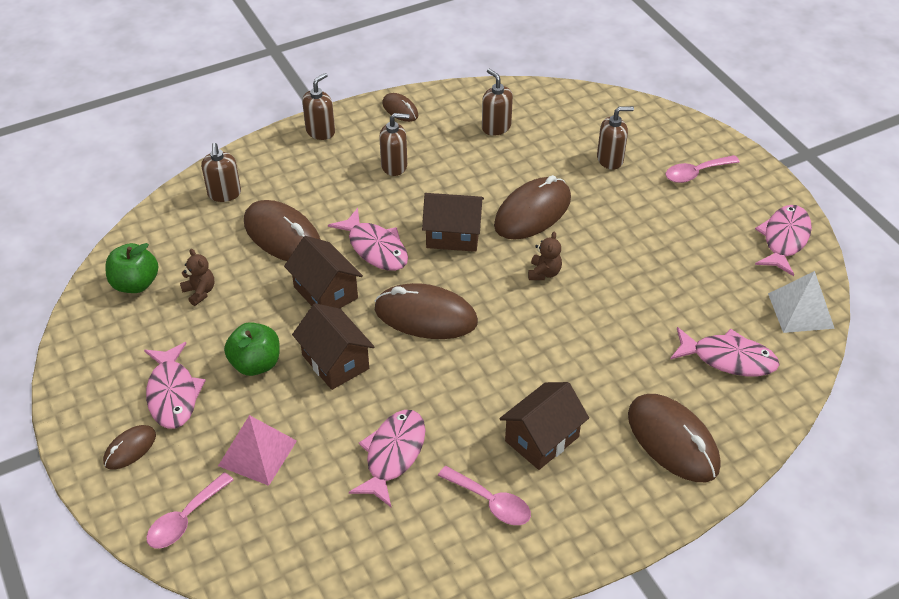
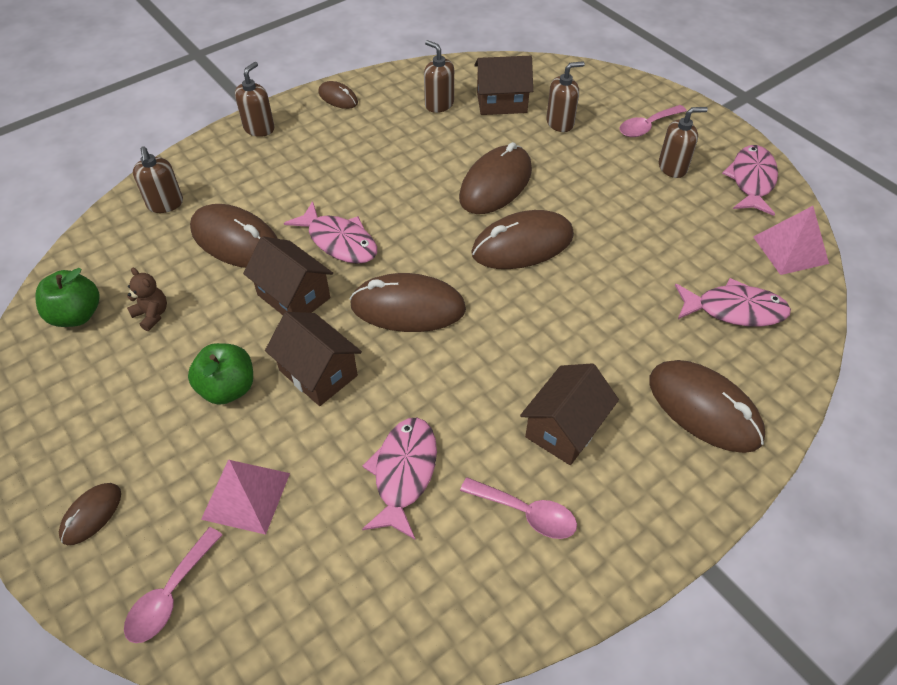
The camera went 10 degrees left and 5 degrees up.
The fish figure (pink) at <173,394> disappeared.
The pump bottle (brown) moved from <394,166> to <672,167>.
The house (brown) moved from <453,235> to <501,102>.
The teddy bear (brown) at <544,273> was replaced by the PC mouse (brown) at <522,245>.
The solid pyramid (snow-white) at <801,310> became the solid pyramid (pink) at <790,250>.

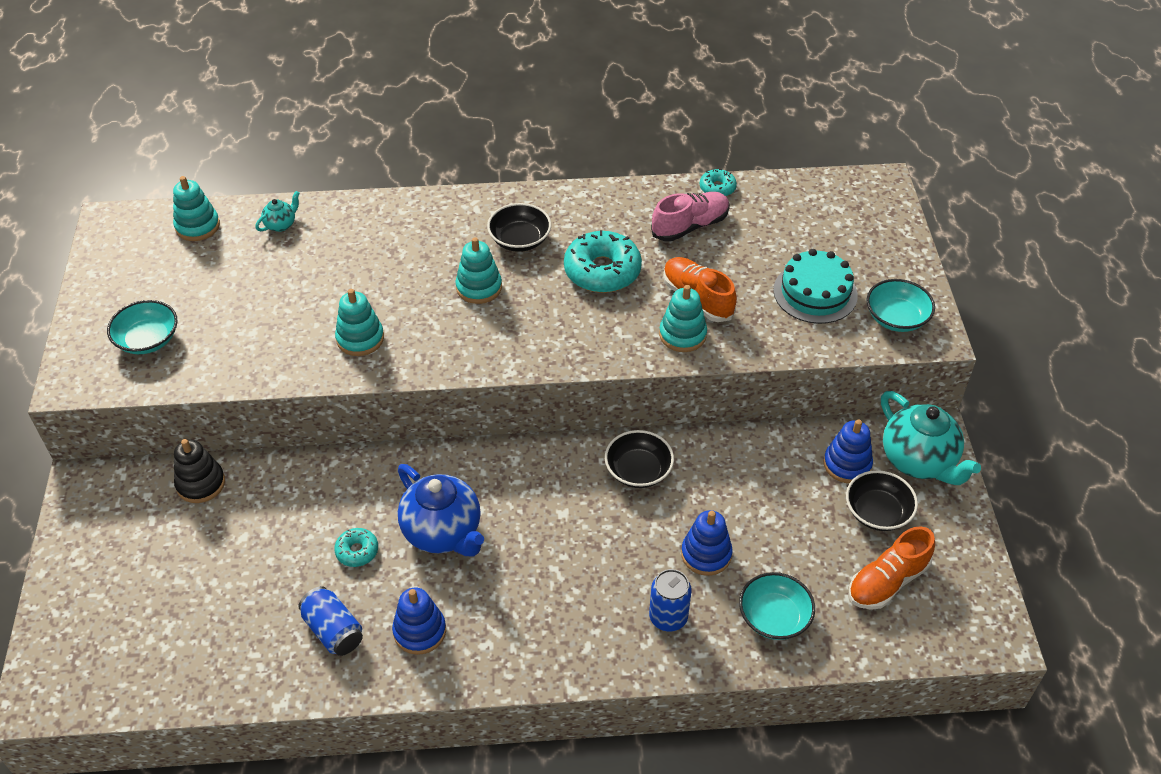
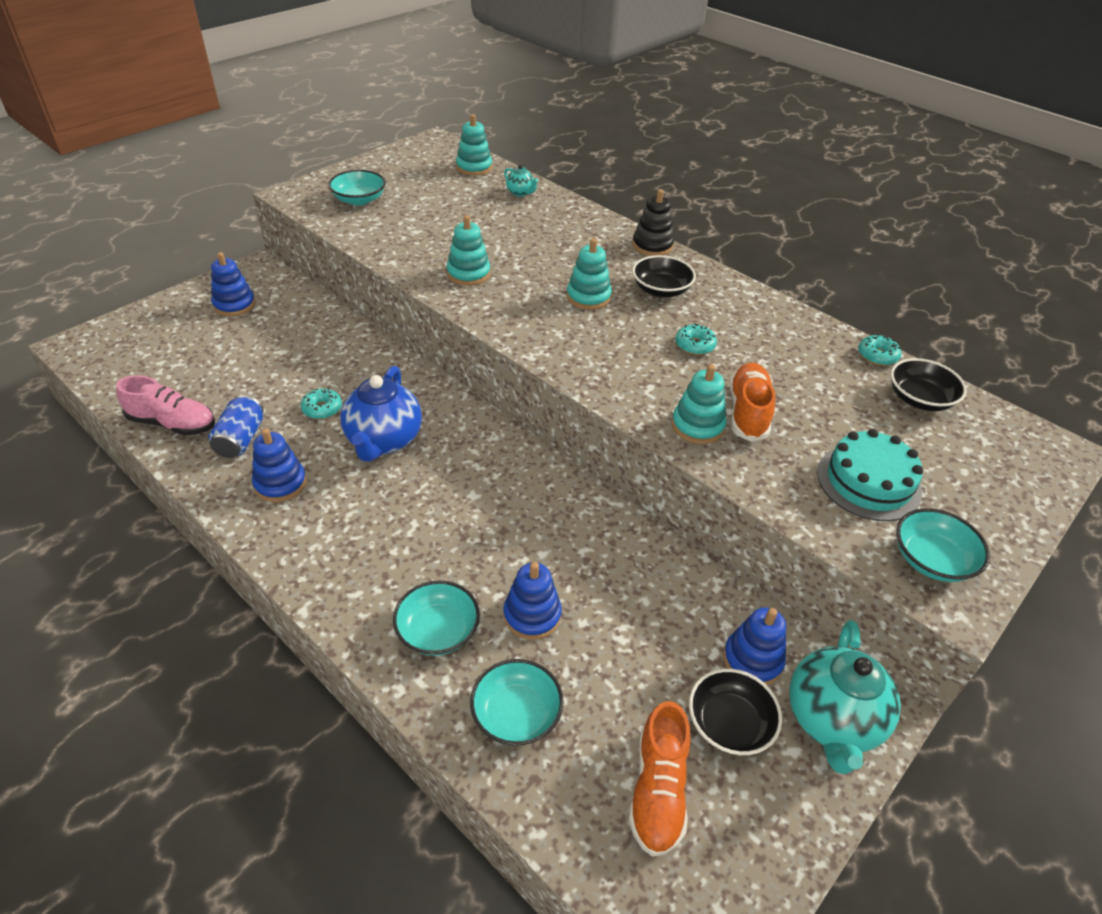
The camera went 45 degrees right and 5 degrees down.
The ring stacker (black) moved from <201,483> to <652,245>.
The china teapot (aqua) at <281,224> turned 45 degrees clockwise.
The doughnut (aqua) at <602,271> changed to 0.50 times the size.
The serving bowl (black) moved from <638,470> to <919,399>.
The soda can (royal blue) at <668,617> was replaced by the serving bowl (aqua) at <438,631>.
The shoe (pink) moved from <690,226> to <173,423>.
The shoe (bright orange) at <887,581> turned 90 degrees counterclockwise.
The ring stacker (royal blue) at <234,305> appeared.

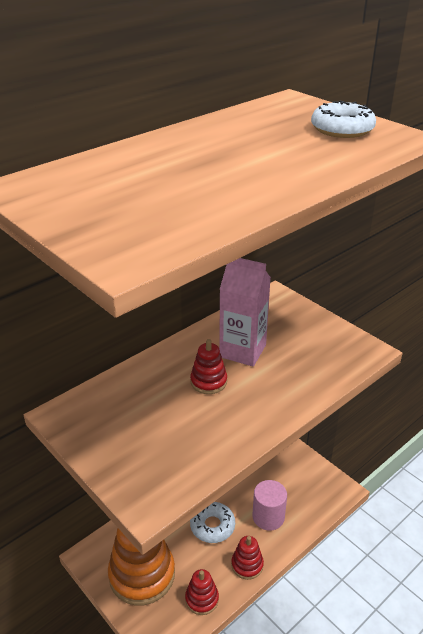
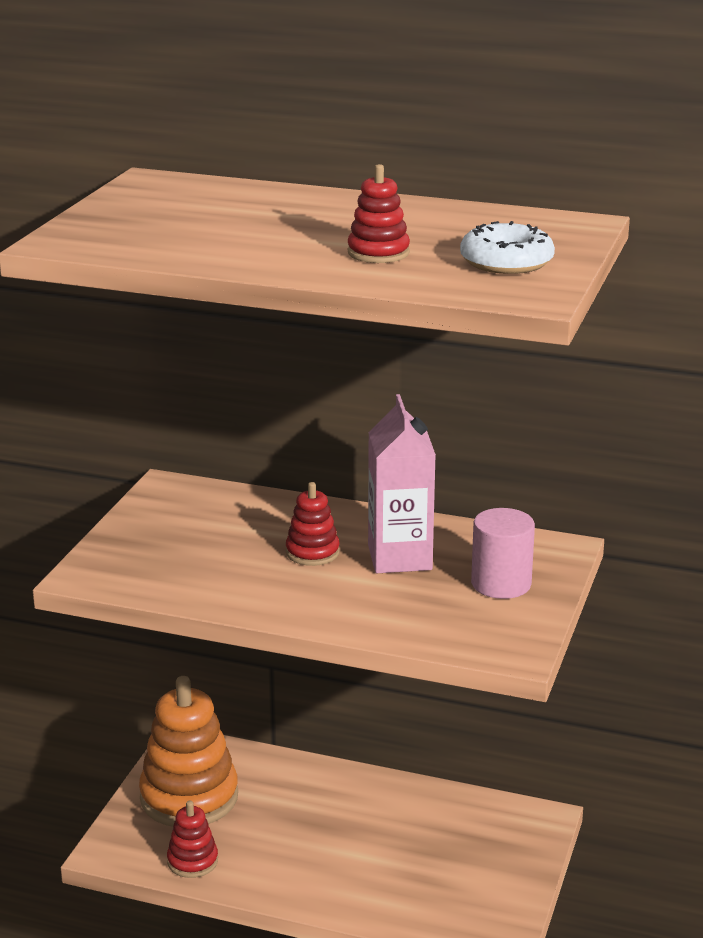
The camera went 60 degrees right and 10 degrees down.
The doughnut (snow-white) at <212,526> disappeared.
The ring stacker (scarlet) moved from <247,565> to <378,253>.
The cylinder shape (pink) moved from <268,517> to <501,584>.

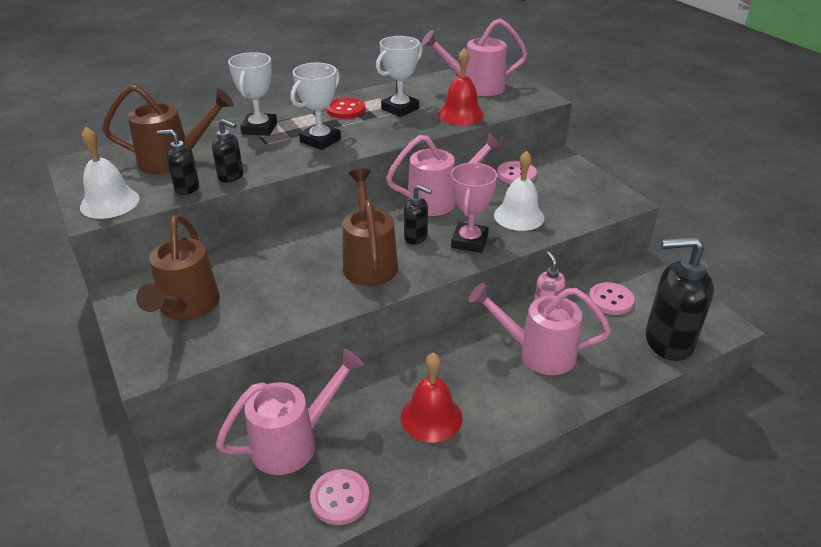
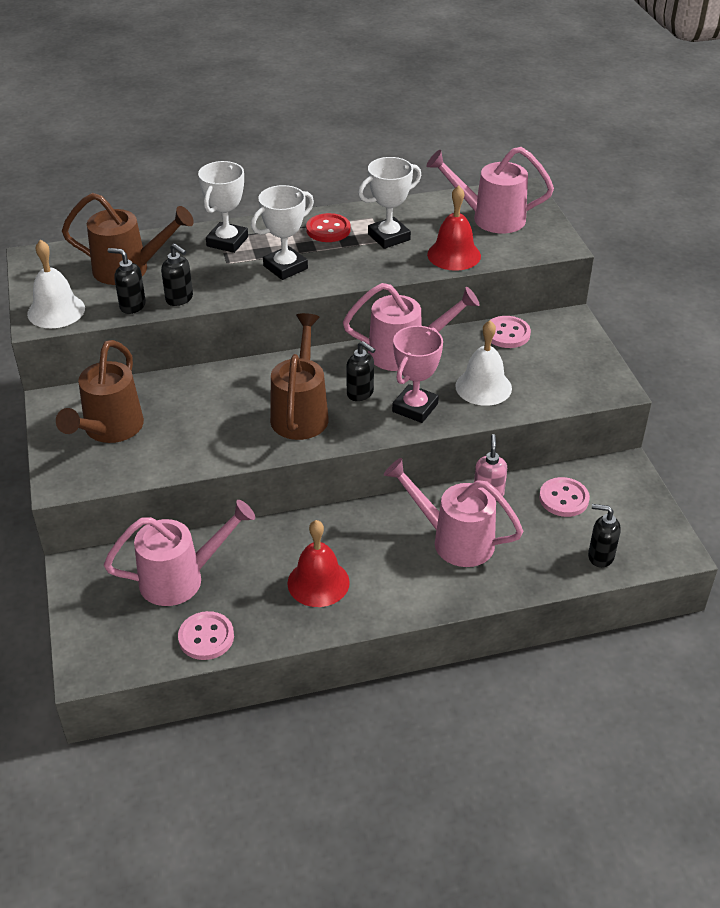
The camera went 15 degrees right and 5 degrees up.
The pump bottle (black) at <667,342> changed to 0.50 times the size.

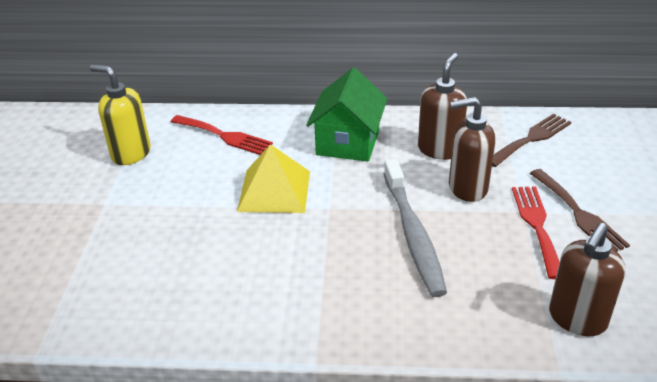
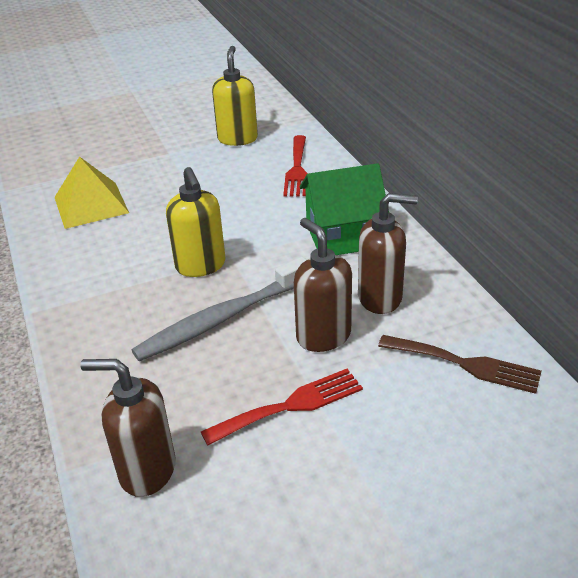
The camera went 65 degrees right and 0 degrees up.
The solid pyramid (yellow) moved from <274,191> to <91,205>.
The fork (brown) at <579,213> disappeared.
The pump bottle (yellow) at <200,266> appeared.

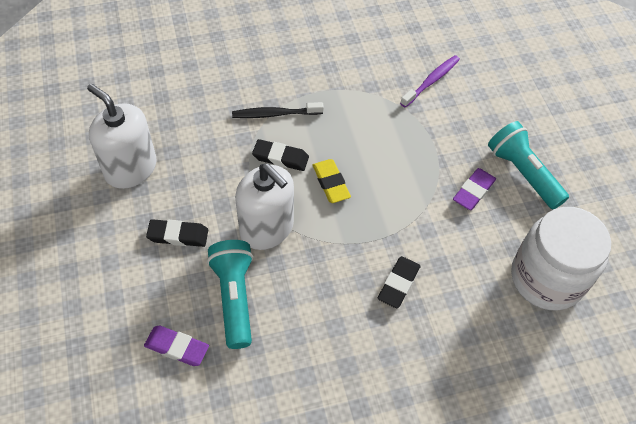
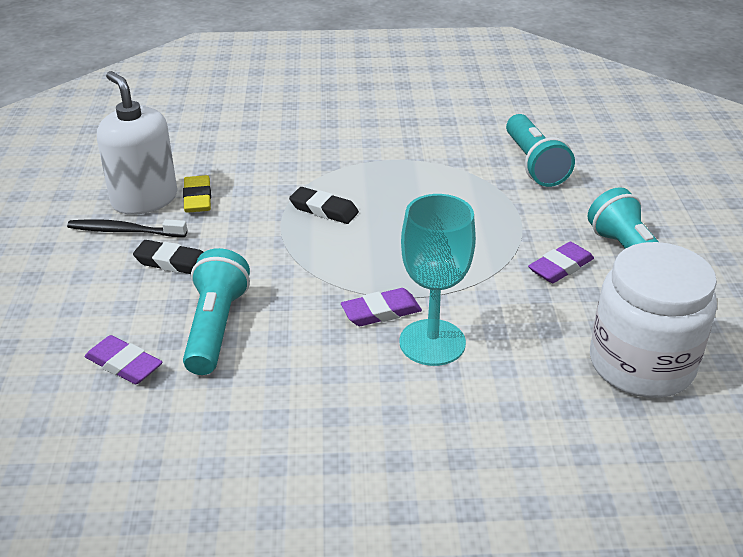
The camera went 15 degrees right and 20 degrees down.
The dental brush (black) moved from <275,114> to <124,231>.
The pump bottle (snow-white) at <267,228> disappeared.
The gum eraser (yellow) moved from <331,183> to <197,198>.
The gum eraser (black) at <398,284> was replaced by the chalice (aqua) at <432,342>.
The dental brush (violet) at <431,81> was replaced by the torch (aqua) at <534,164>.
The gum eraser (violet) at <381,312> appeared.

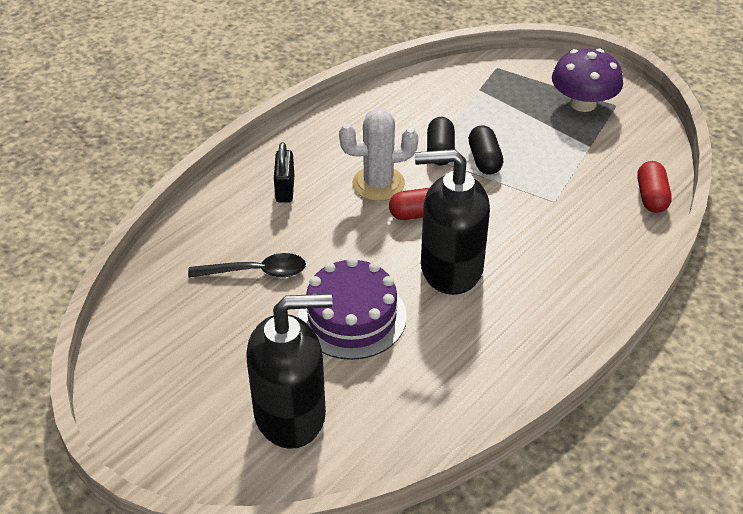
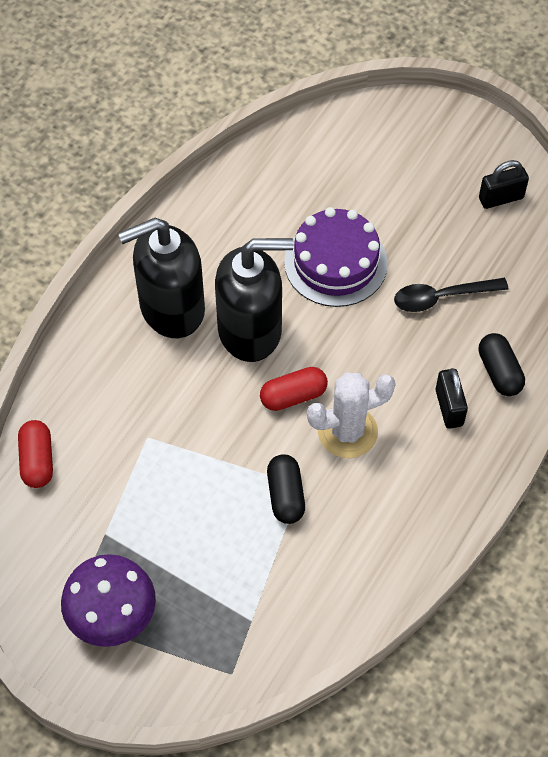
The camera went 170 degrees right and 15 degrees up.
The pump bottle (black) moved from <291,415> to <171,308>.
The capsule (black) moved from <484,160> to <499,372>.
The padlock (black) at <501,198> appeared.

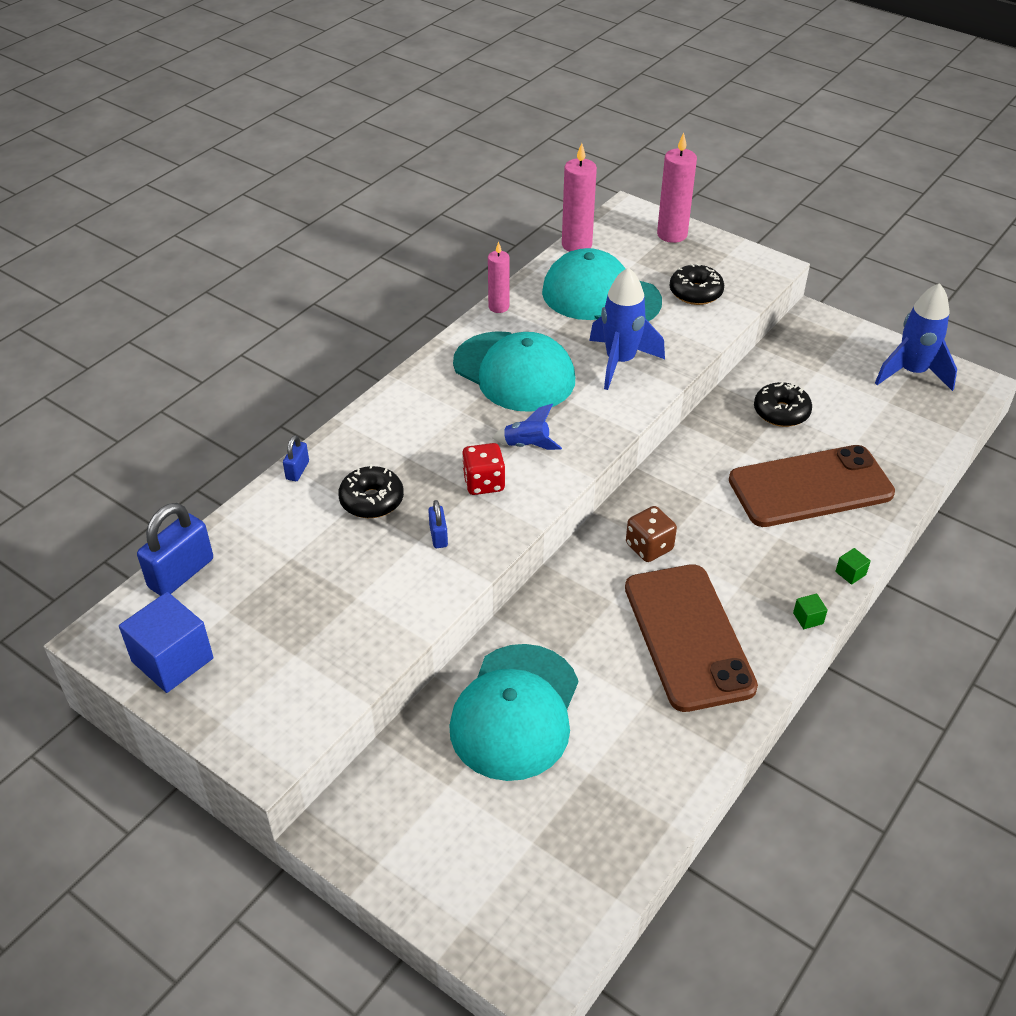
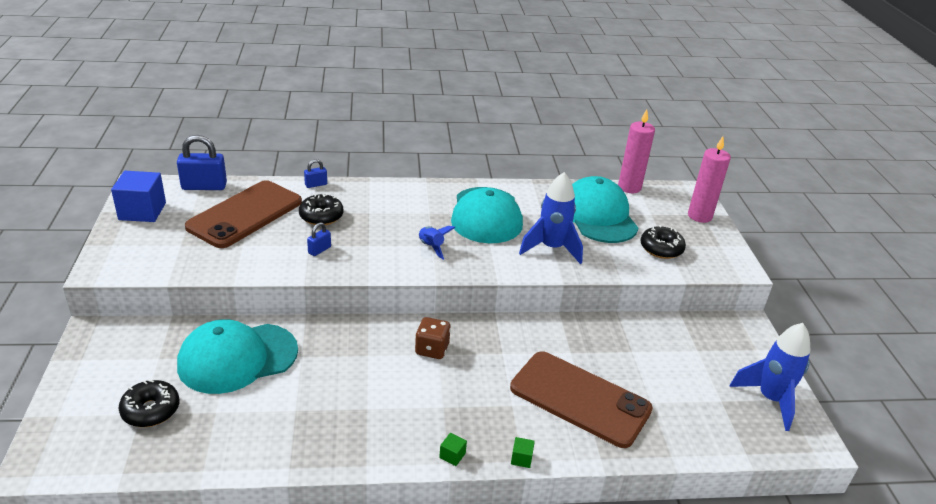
The camera went 45 degrees right and 10 degrees down.
The die (scarlet) at <483,483> disappeared.
The pillar candle (pink) at <498,307> disappeared.
The smartphone (brown) moved from <688,637> to <245,214>.
The doughnut (black) moved from <781,412> to <151,410>.

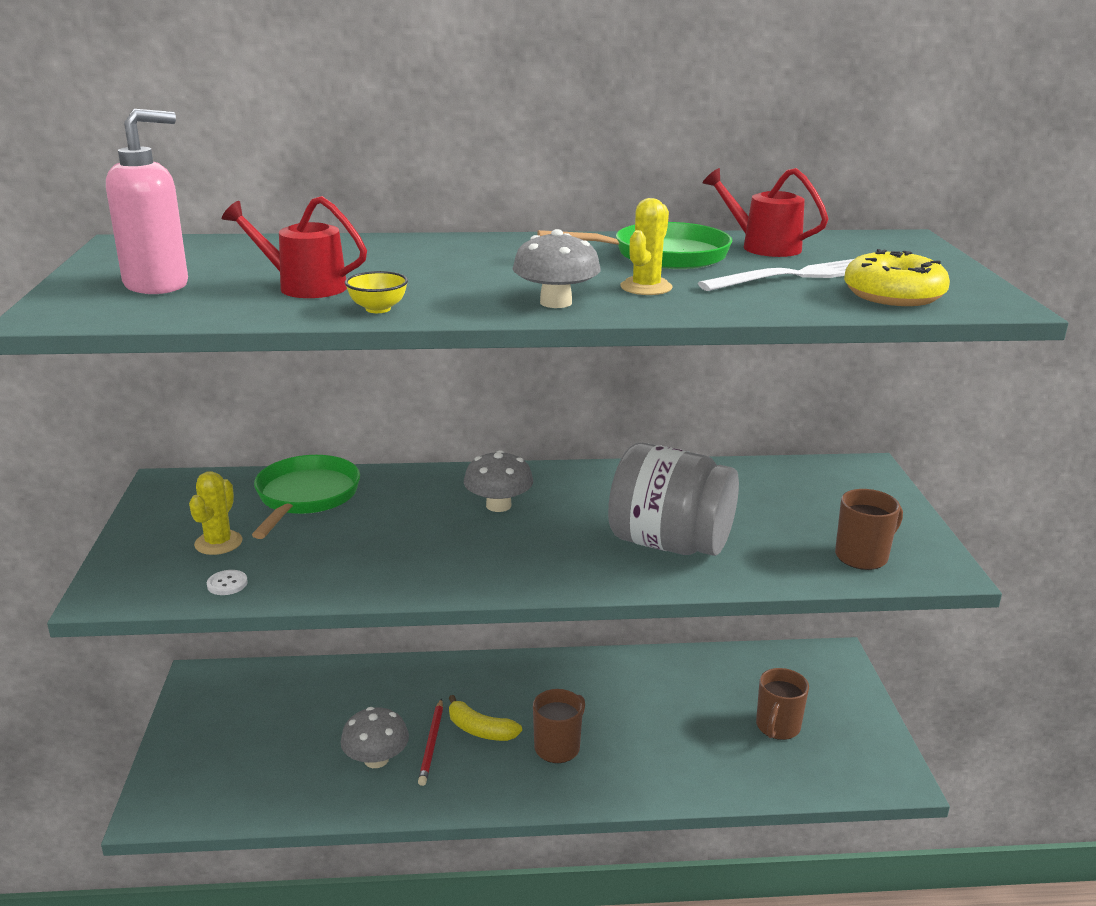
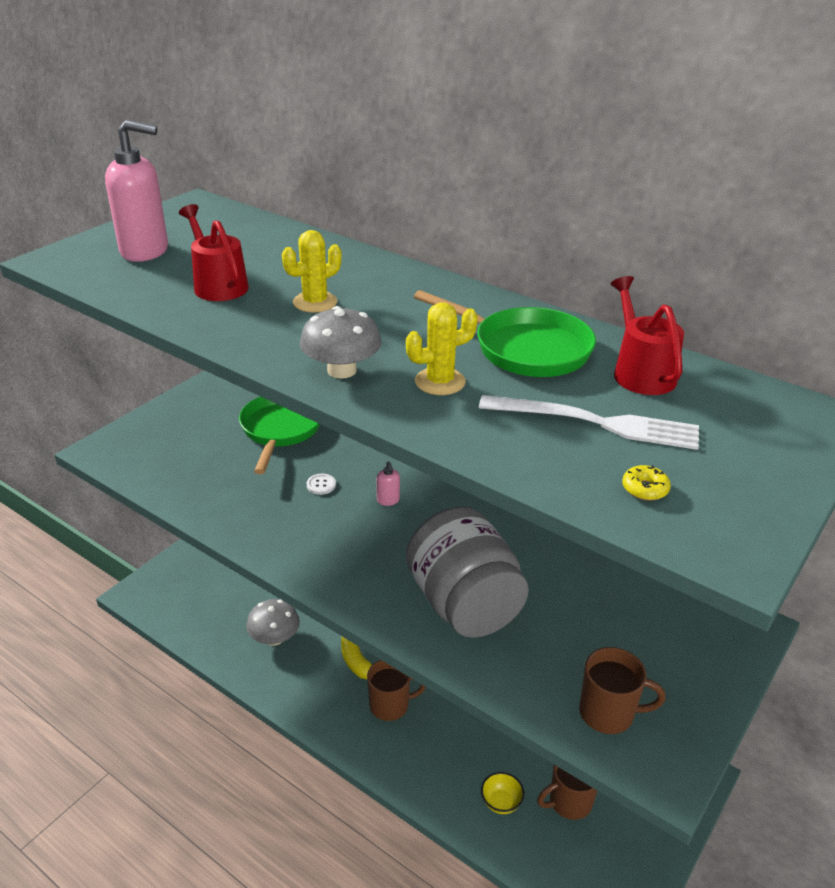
The camera went 40 degrees right and 10 degrees up.
The saguaro cactus (yellow) moved from <218,543> to <315,302>.
The button (snow-white) moved from <227,584> to <321,485>.
The pan (emerald) at <306,497> turned 45 degrees counterclockwise.
The serving bowl (yellow) moved from <378,309> to <501,803>.
The pencil (scarlet) at <432,744> disappeared.
The fungus (grey) at <498,505> was replaced by the pump bottle (pink) at <388,500>.
The doughnut (yellow) at <893,295> changed to 0.41 times the size.

